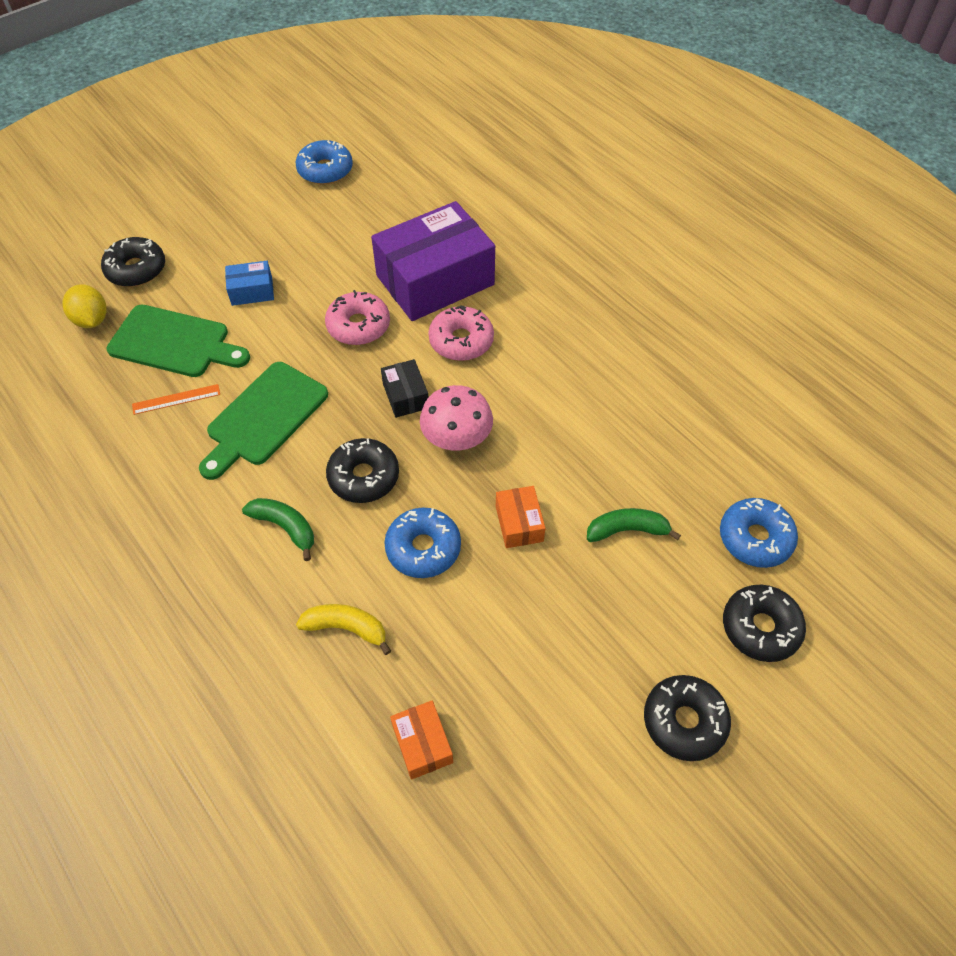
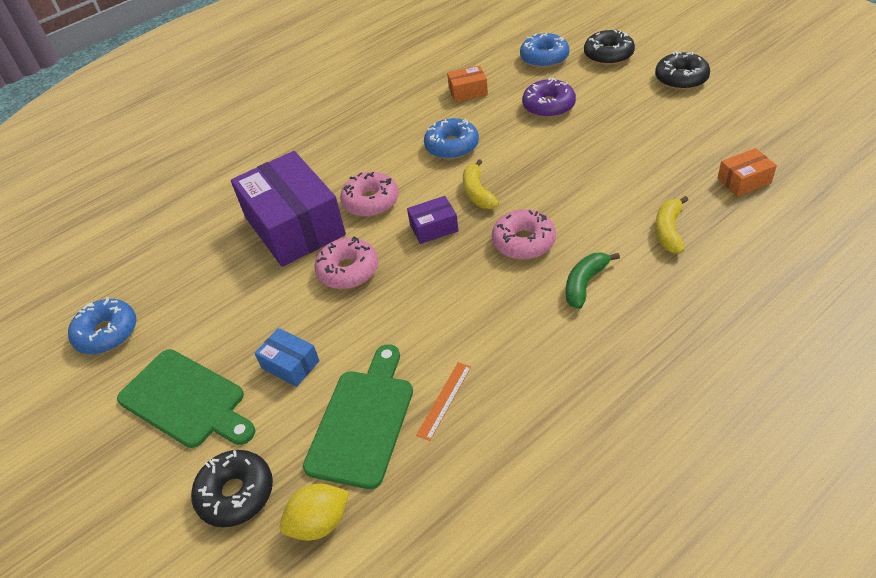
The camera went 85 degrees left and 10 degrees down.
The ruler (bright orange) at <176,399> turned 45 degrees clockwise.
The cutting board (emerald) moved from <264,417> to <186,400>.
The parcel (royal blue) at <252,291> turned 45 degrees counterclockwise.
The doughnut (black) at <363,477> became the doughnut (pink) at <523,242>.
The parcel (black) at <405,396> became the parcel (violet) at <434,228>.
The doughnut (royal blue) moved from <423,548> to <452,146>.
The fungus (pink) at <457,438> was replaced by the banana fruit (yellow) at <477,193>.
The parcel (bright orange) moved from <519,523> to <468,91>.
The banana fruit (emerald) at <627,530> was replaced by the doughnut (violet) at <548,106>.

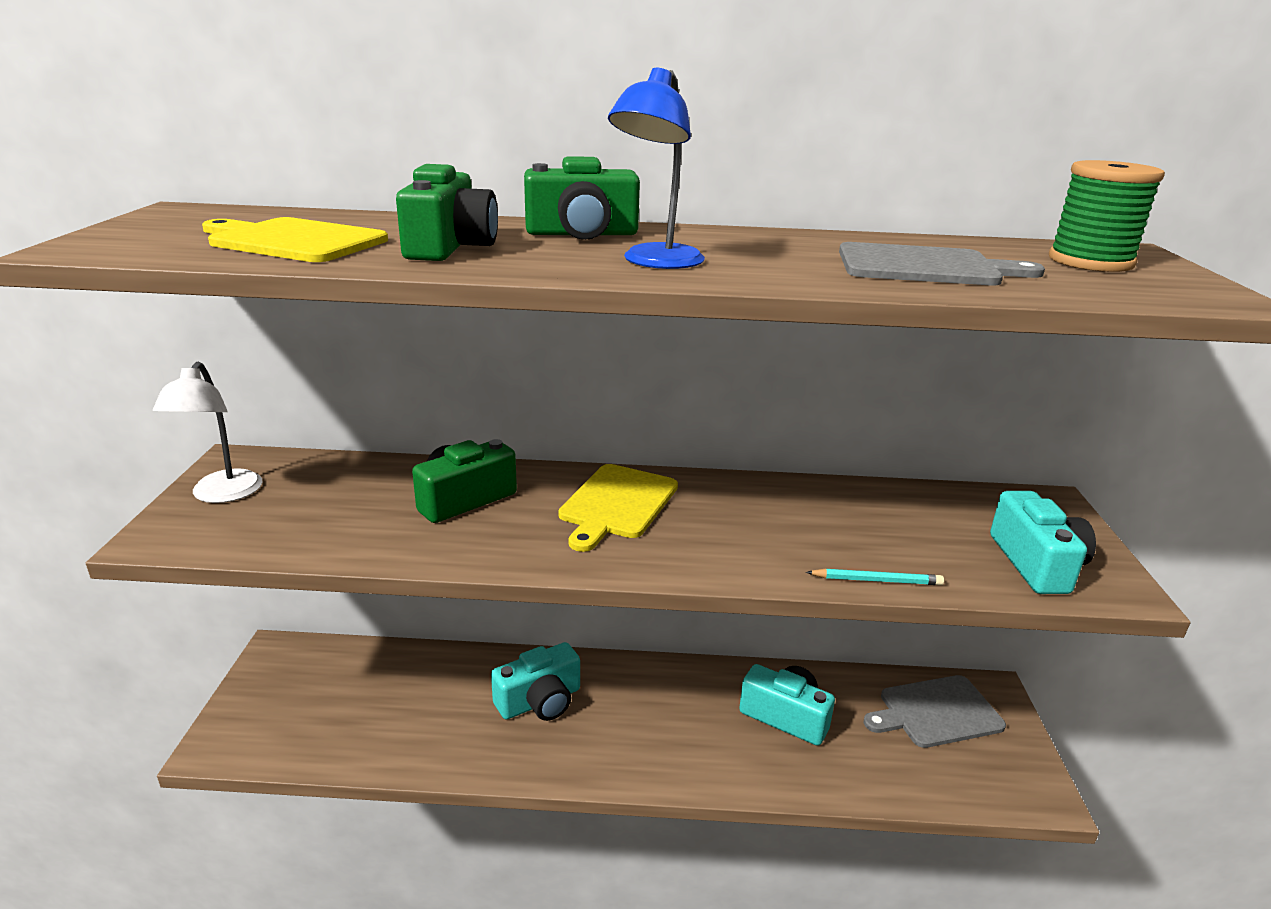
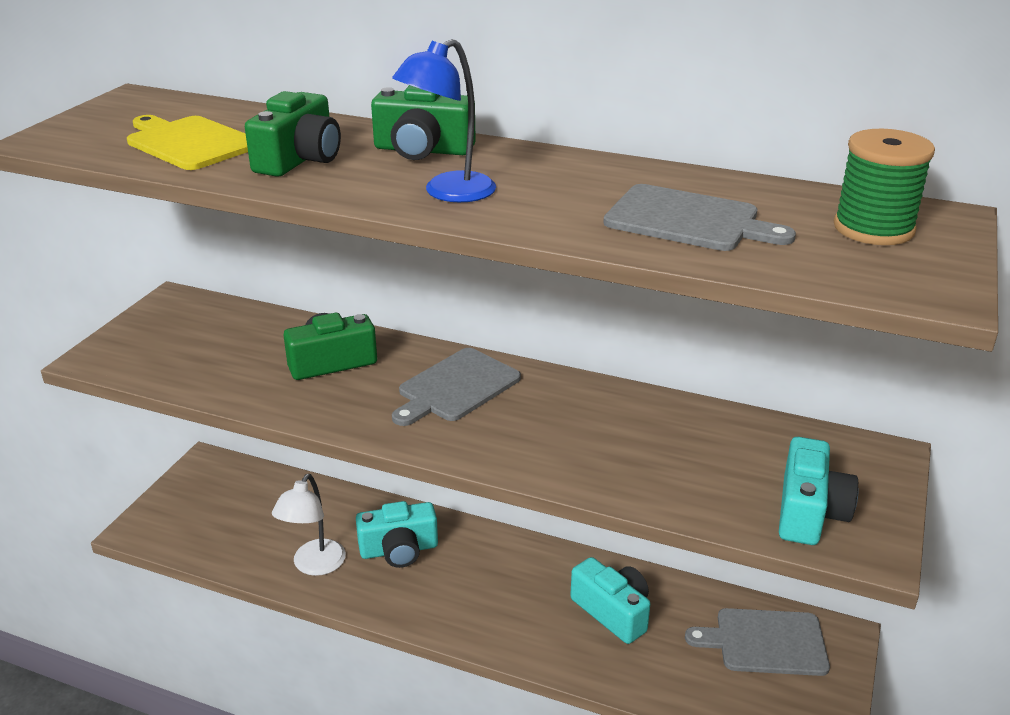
The camera went 20 degrees right and 5 degrees up.
The desk lamp (snow-white) moved from <222,494> to <314,565>.
The cutting board (yellow) at <617,504> became the cutting board (grey) at <456,387>.
The pencil (aqua) at <877,580> disappeared.

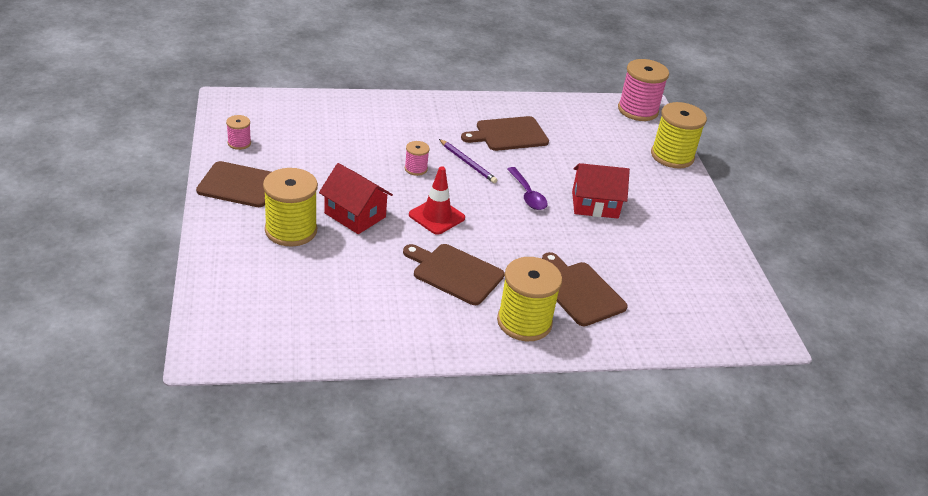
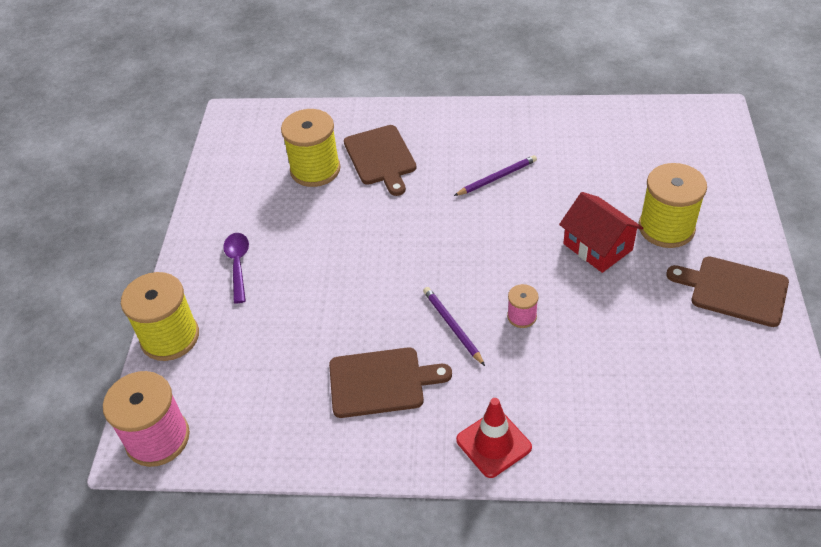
The camera went 160 degrees left and 10 degrees up.
The reel of thread (pink) at <239,143> disappeared.
The cutting board (brown) at <455,273> was replaced by the pencil (violet) at <497,177>.
The traffic cone (scarlet) moved from <436,216> to <493,444>.
The reel of thread (yellow) moved from <524,322> to <315,170>.
The tablespoon (violet) moved from <527,195> to <238,265>.
The house (scarlet) at <595,205> disappeared.

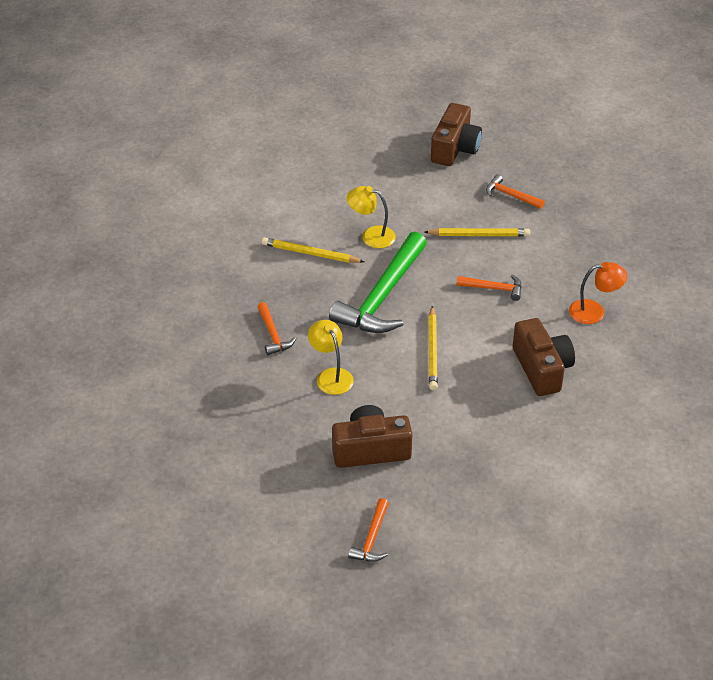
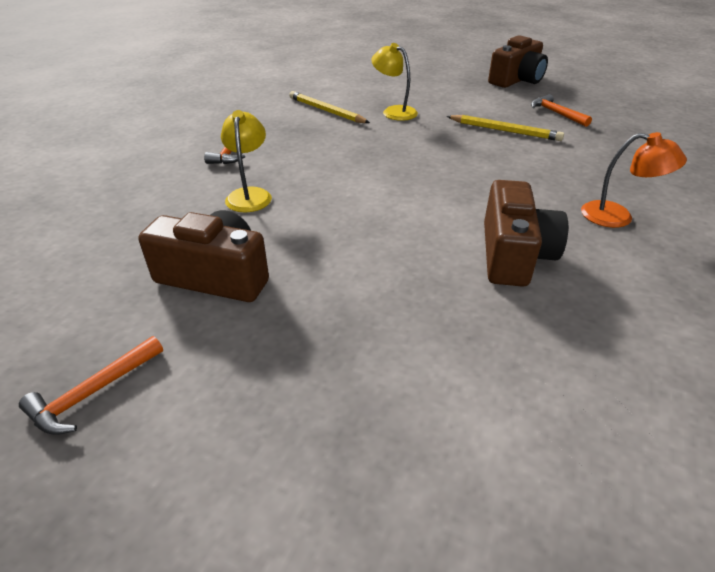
The camera went 25 degrees right and 5 degrees down.
The claw hammer (emerald) at <383,296> disappeared.
The pencil (yellow) at <432,350> disappeared.
The claw hammer (bright orange) at <493,288> disappeared.

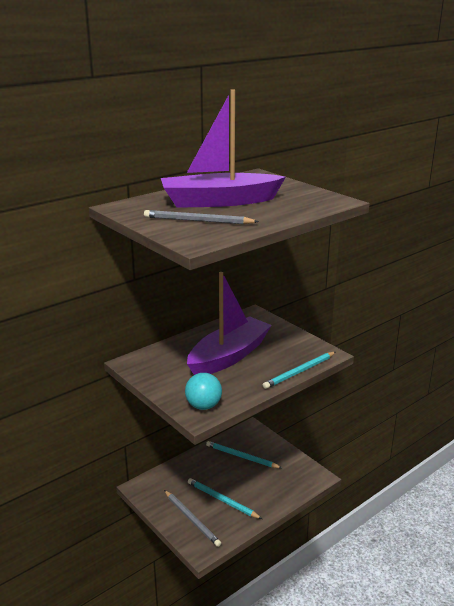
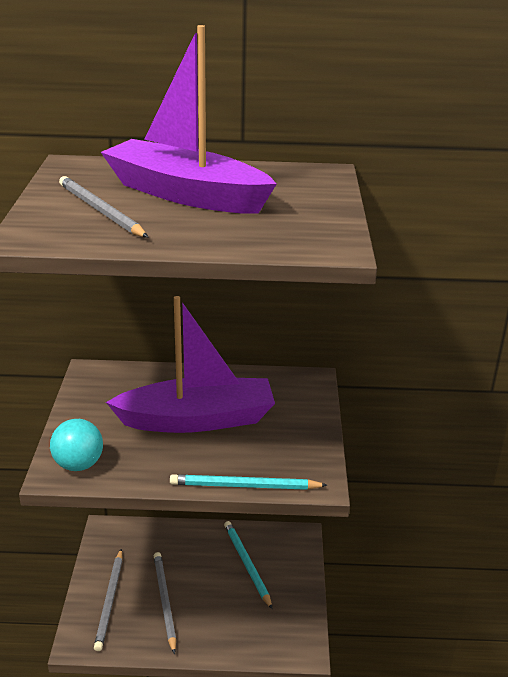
The camera went 40 degrees right and 5 degrees up.
The pencil (aqua) at <222,500> became the pencil (grey) at <164,602>.

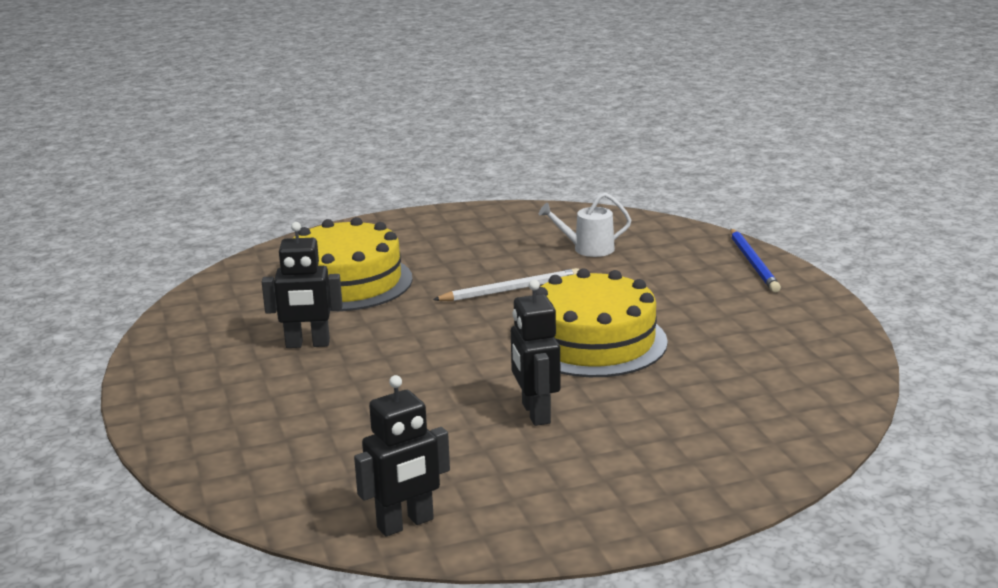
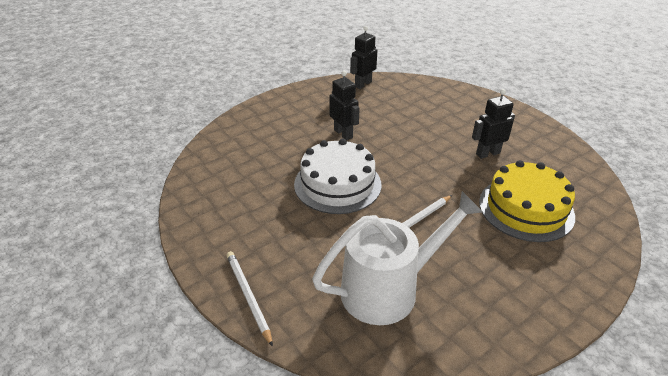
The camera went 160 degrees right and 15 degrees up.
The cake (yellow) at <593,341> became the cake (snow-white) at <337,184>.
The sprinkling can (snow-white) at <588,249> changed to 2.20 times the size.
The pencil (royal blue) at <753,263> became the pencil (snow-white) at <248,296>.

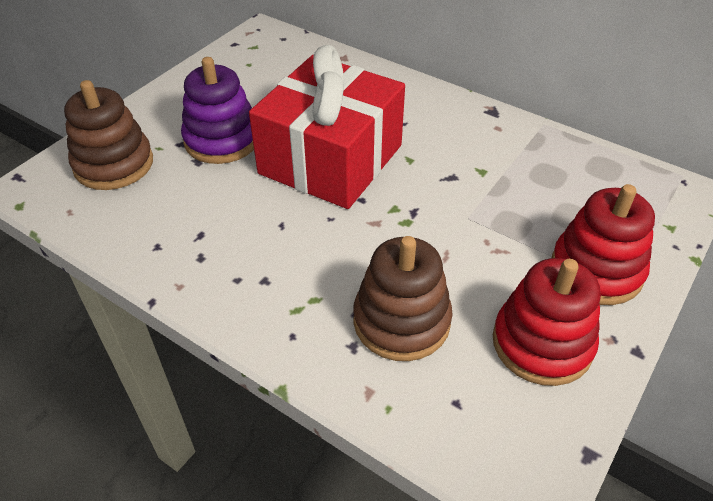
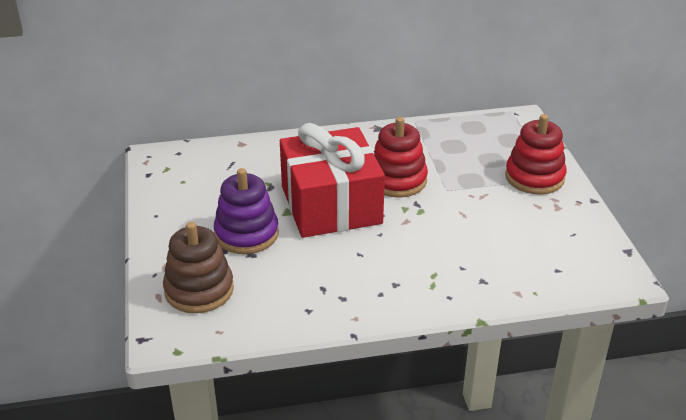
The camera went 45 degrees left and 10 degrees down.
The ring stacker (brown) at <401,321> disappeared.
The ring stacker (scarlet) moved from <542,343> to <397,180>.

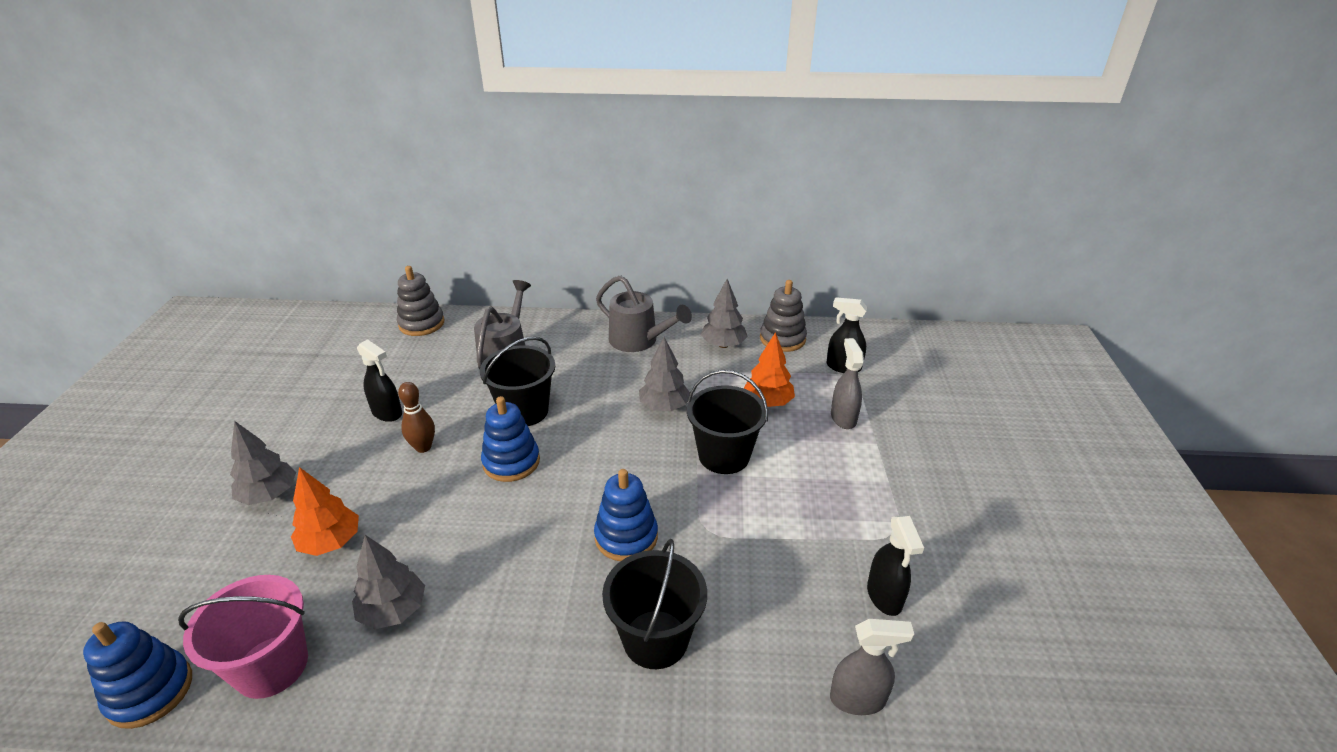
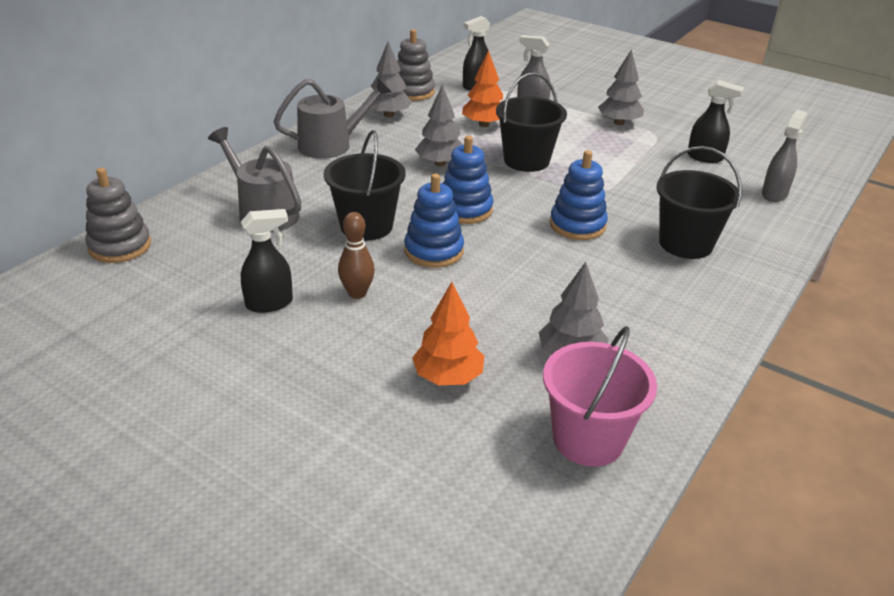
The camera went 60 degrees left and 0 degrees up.
The ring stacker (royal blue) moved from <150,692> to <465,209>.
The fir tree (grey) moved from <269,495> to <619,122>.

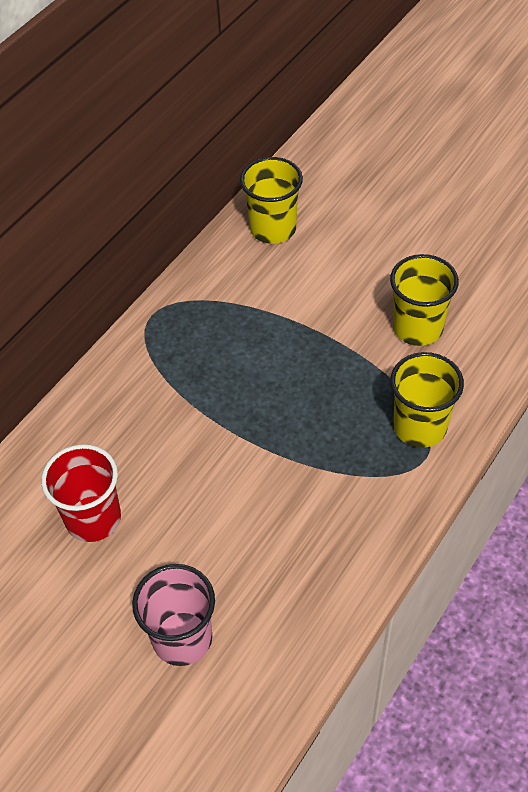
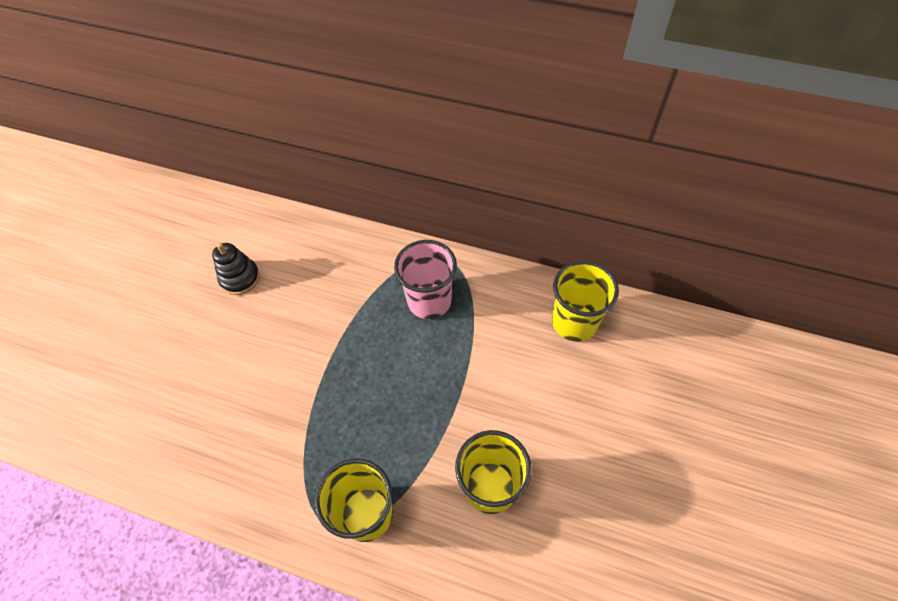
The camera went 75 degrees right and 5 degrees up.
The beaker (scarlet) at <93,518> was replaced by the ring stacker (black) at <240,278>.
The beaker (pink) moved from <182,638> to <429,301>.

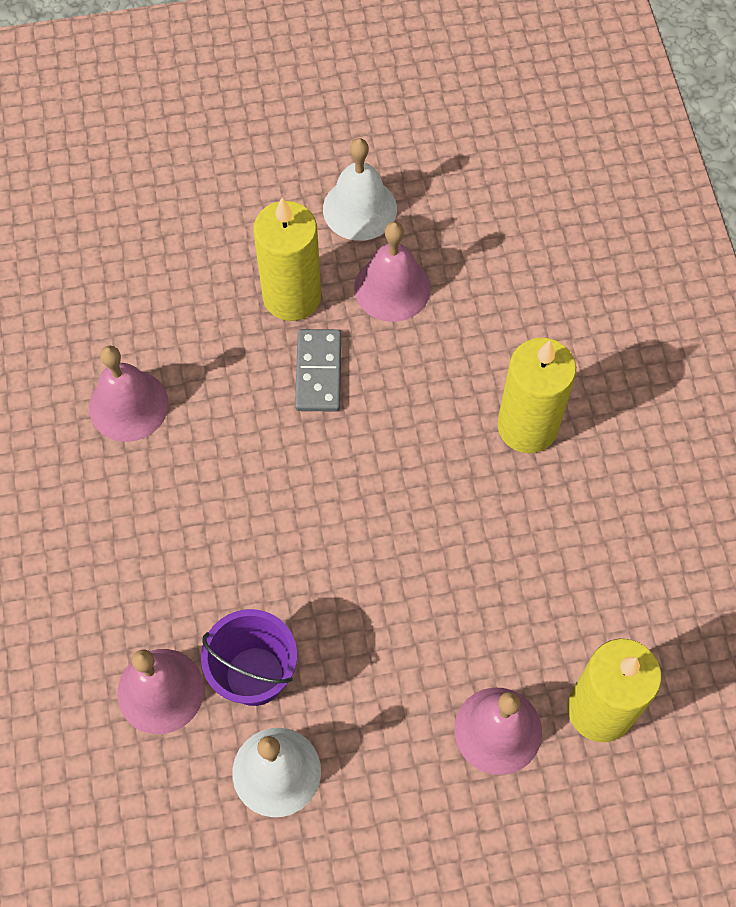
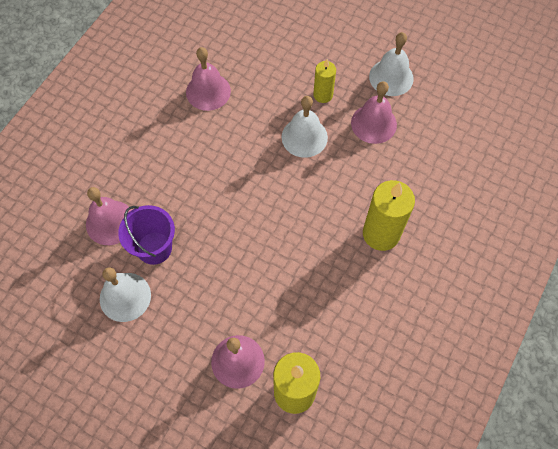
The camera went 40 degrees right and 0 degrees up.
The pillar candle (yellow) at <292,296> changed to 0.57 times the size.
The domino tile (grey) at <319,372> was replaced by the bell (snow-white) at <304,137>.

